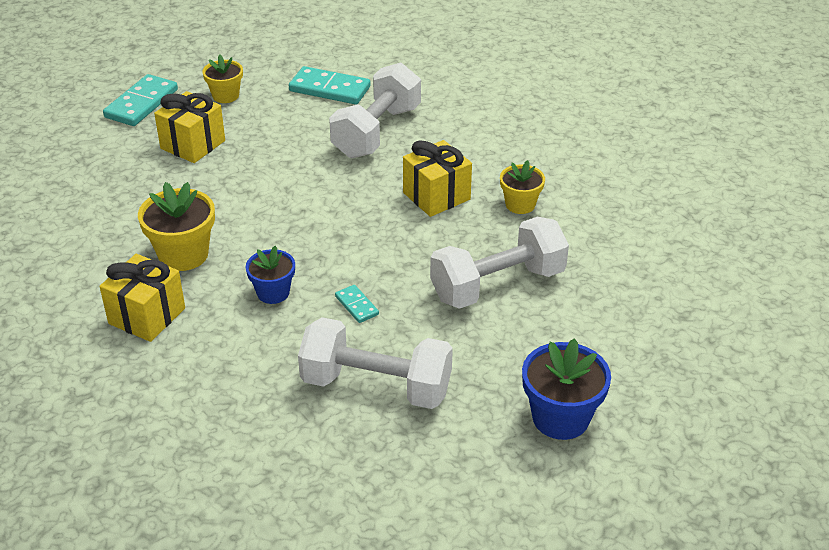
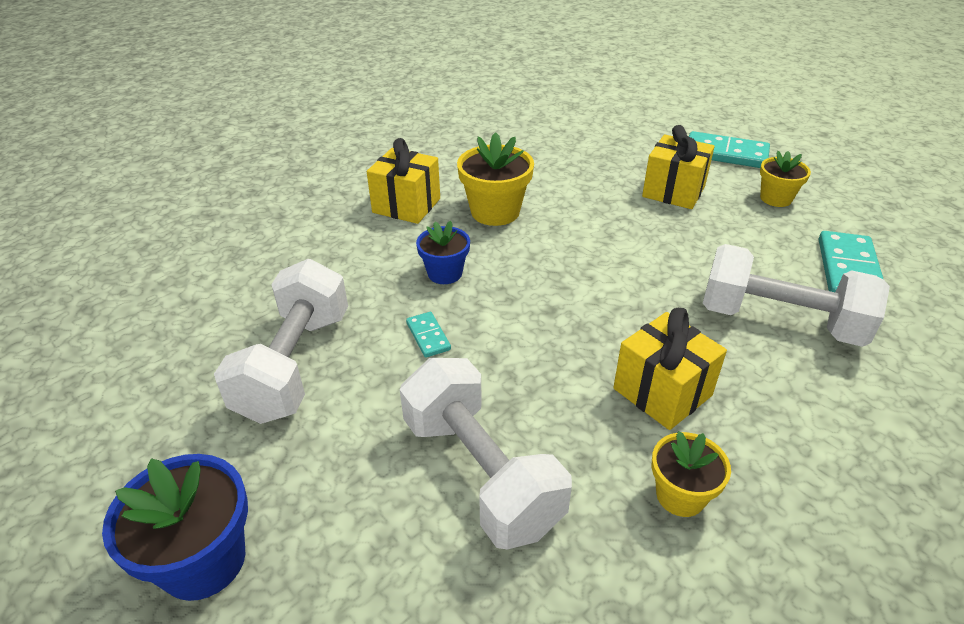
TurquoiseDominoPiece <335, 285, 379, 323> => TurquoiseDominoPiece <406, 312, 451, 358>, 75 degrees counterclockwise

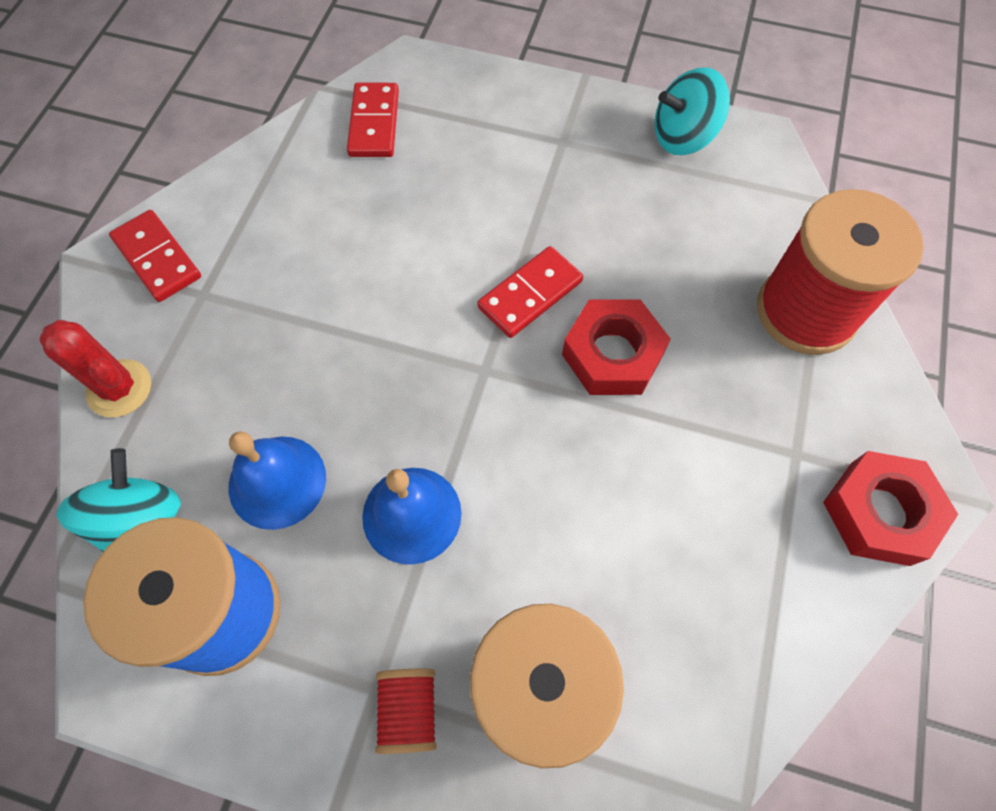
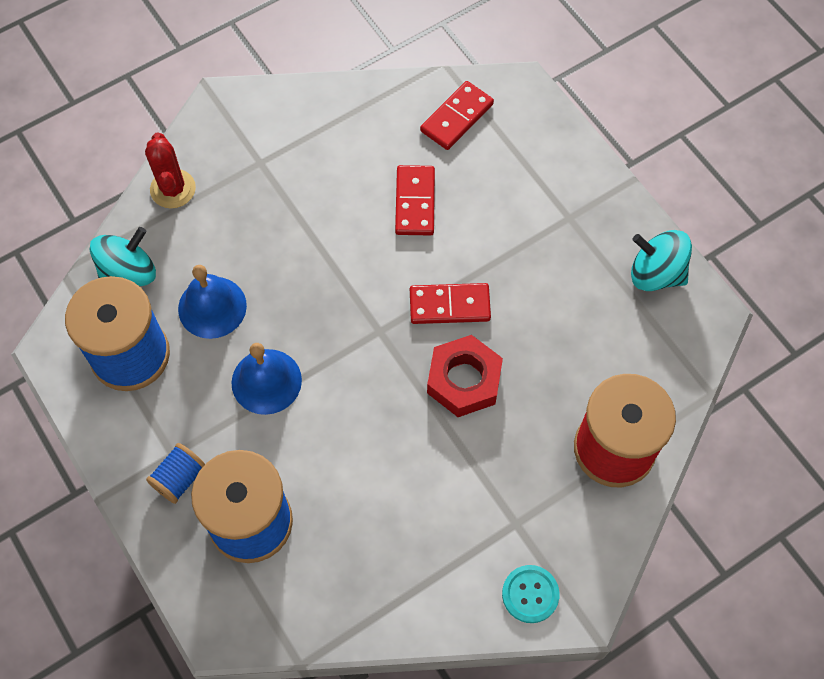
RedDominoPiece <109, 210, 201, 302> => RedDominoPiece <395, 165, 435, 235>, relocated
RedHexagonNut <823, 451, 958, 566> => TurquoiseShirtButton <502, 565, 559, 623>
RedReelOfThread <375, 669, 437, 754> => BlueReelOfThread <146, 443, 205, 504>

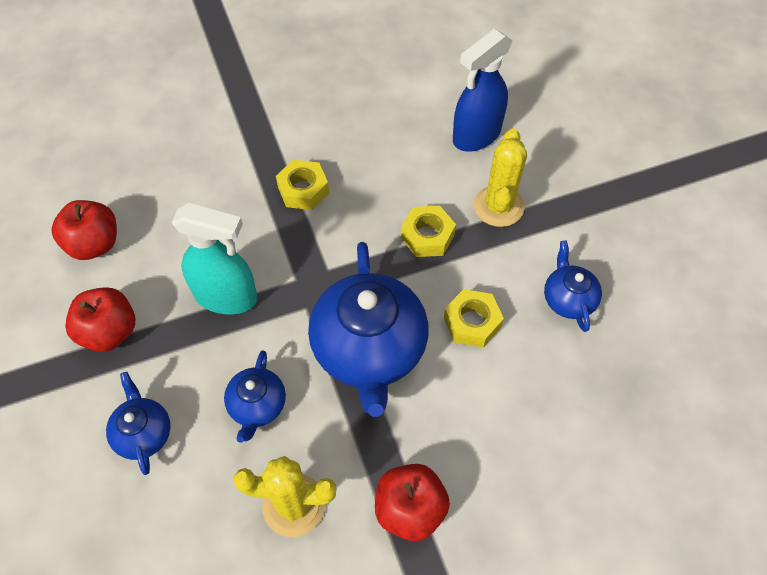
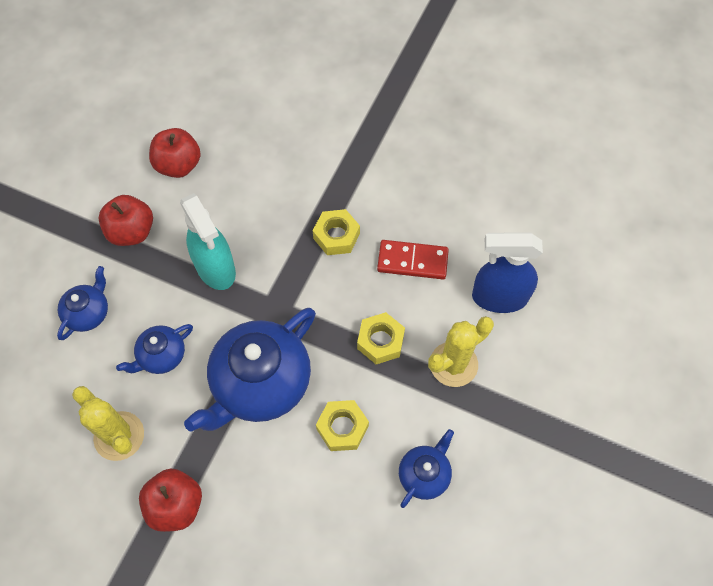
nothing => RedDominoPiece <377, 240, 449, 279>

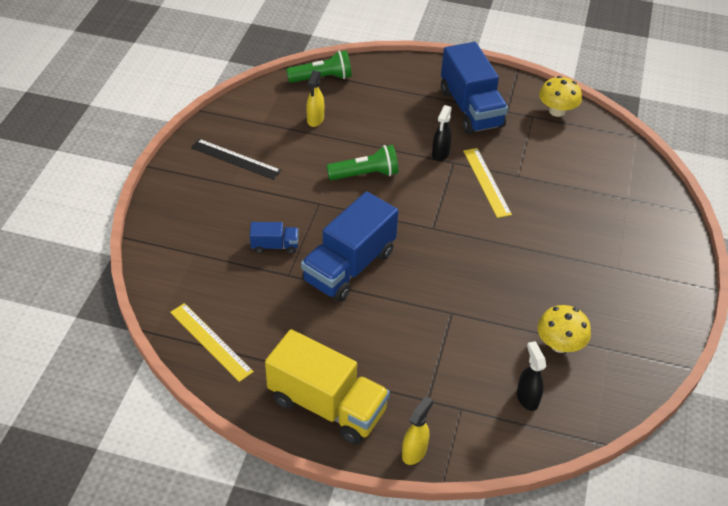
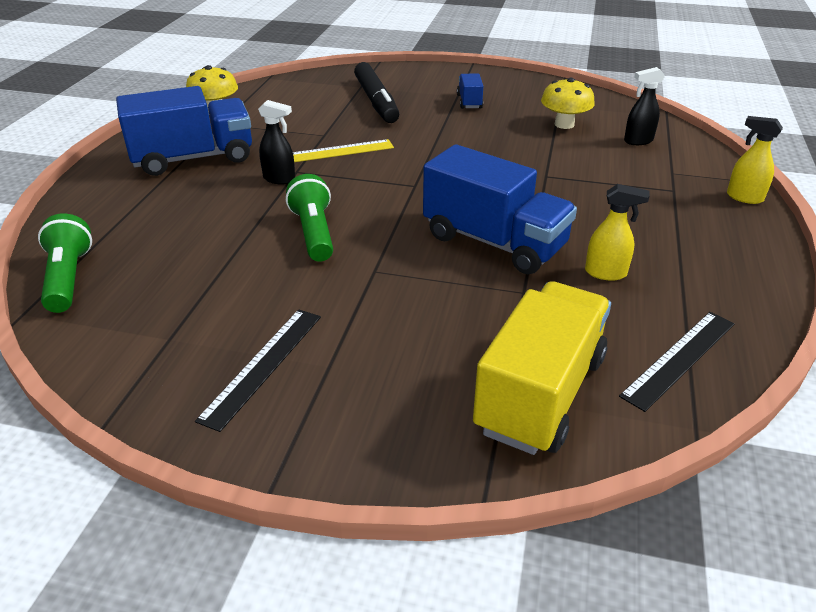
BrightYellowSprayCleaner <306, 71, 324, 127> => BrightYellowSprayCleaner <585, 184, 650, 281>, relocated
BlueToyTruck <250, 222, 299, 254> => BlueToyTruck <457, 73, 483, 109>, relocated
BrightYellowStraightedge <170, 303, 254, 382> => BlackStraightedge <619, 312, 734, 412>
BrightYellowToyTruck <265, 329, 390, 445> => BrightYellowToyTruck <473, 281, 611, 455>, relocated
nothing => BlackMarkerPen <354, 62, 399, 123>

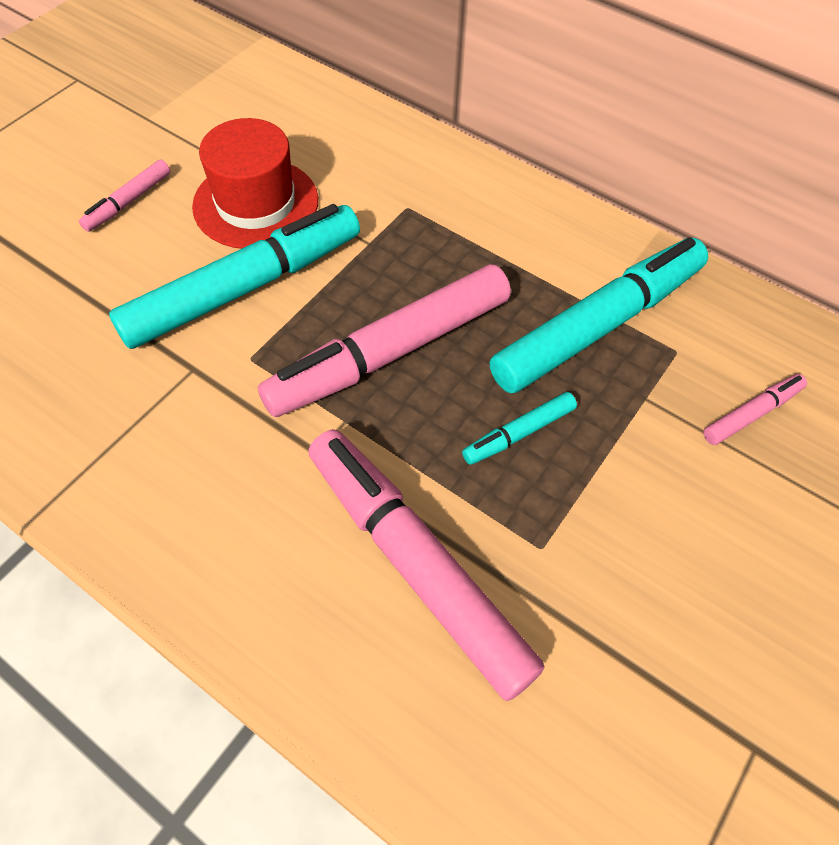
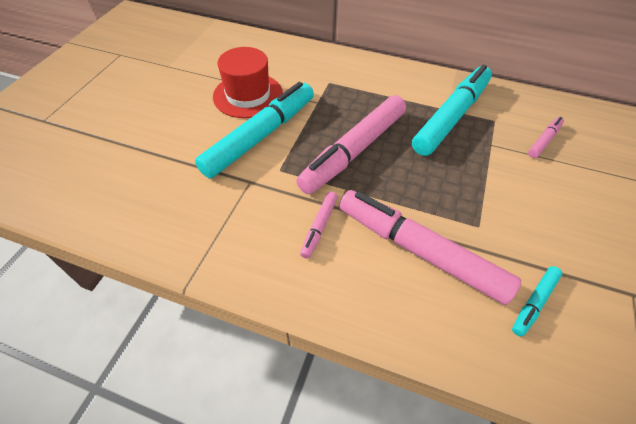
RosyMarkerPen <79, 160, 171, 232> => RosyMarkerPen <300, 192, 338, 259>, relocated
TurquoiseMarkerPen <462, 392, 577, 465> => TurquoiseMarkerPen <512, 266, 562, 337>, relocated

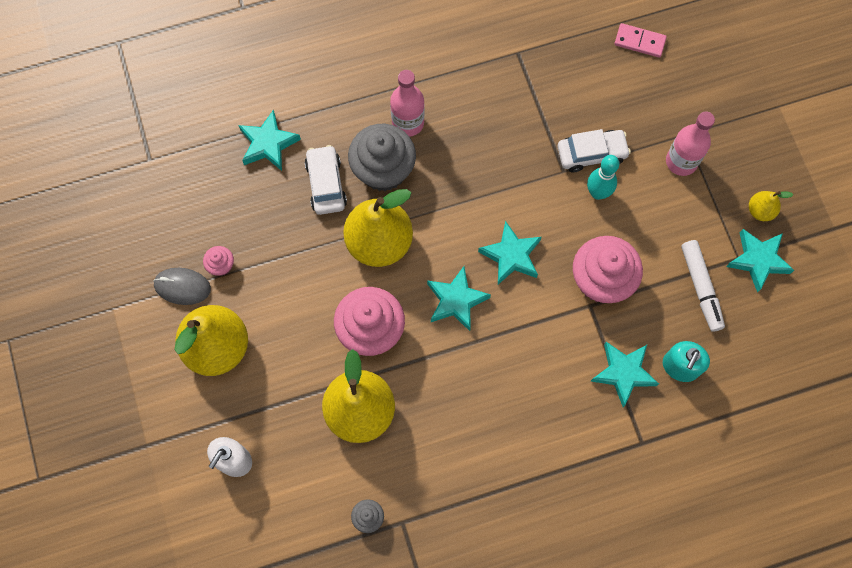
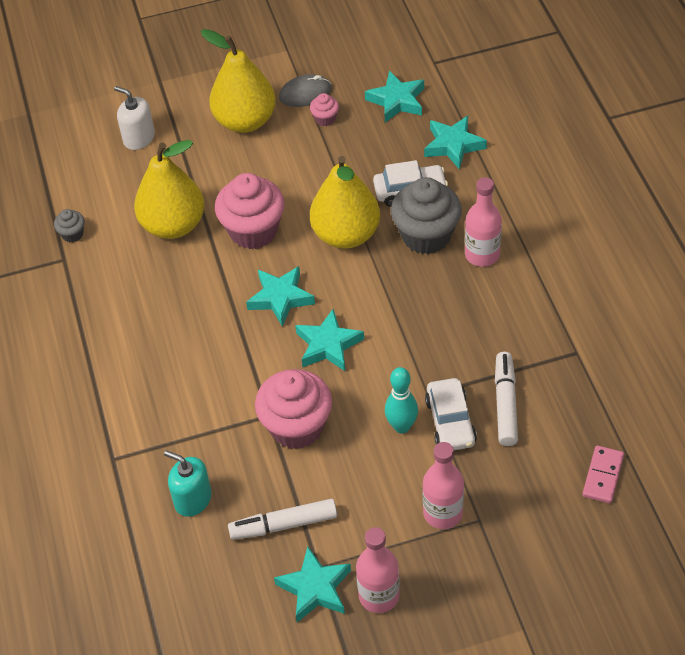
BrightYellowToyPear <749, 191, 793, 221> => RosyDrinkBottle <356, 527, 400, 613>
GreyMouse <153, 268, 211, 305> => GreyMouse <279, 74, 332, 107>, 60 degrees clockwise
TurquoiseFivePointedStar <591, 342, 659, 407> => TurquoiseFivePointedStar <365, 71, 424, 122>, relocated
nothing => WhiteMarkerPen <495, 352, 518, 446>

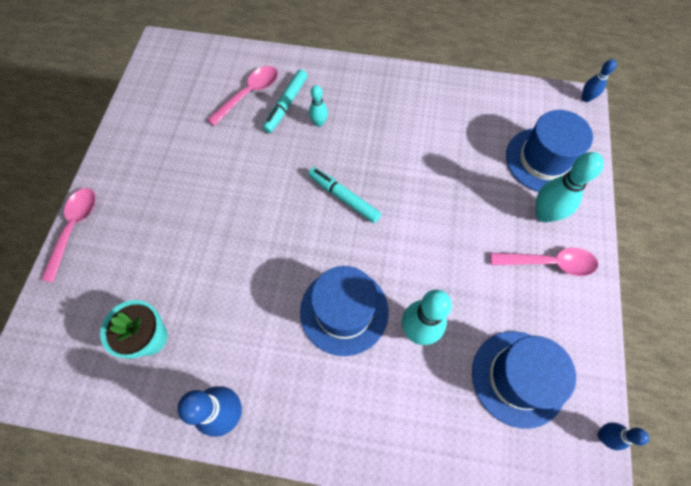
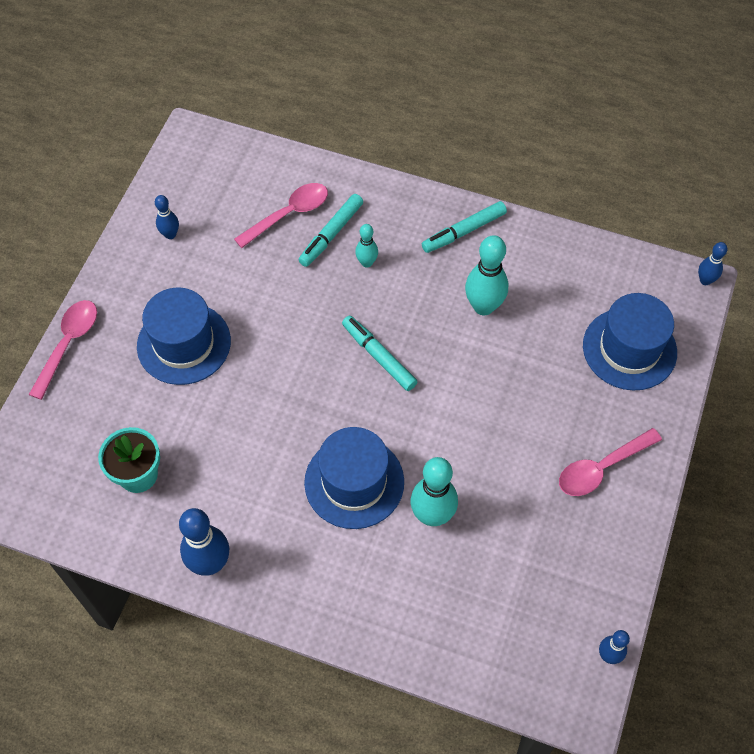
TurquoiseTenpin <536, 152, 604, 222> => TurquoiseTenpin <465, 235, 508, 315>, relocated
RosySpoon <490, 248, 598, 276> => RosySpoon <559, 428, 662, 496>, 135 degrees clockwise
BlueTopHat <472, 331, 576, 429> => BlueTopHat <137, 287, 231, 385>, relocated
nothing => BlueTenpin <155, 195, 179, 239>
nothing => TurquoiseMarkerPen <422, 201, 507, 253>

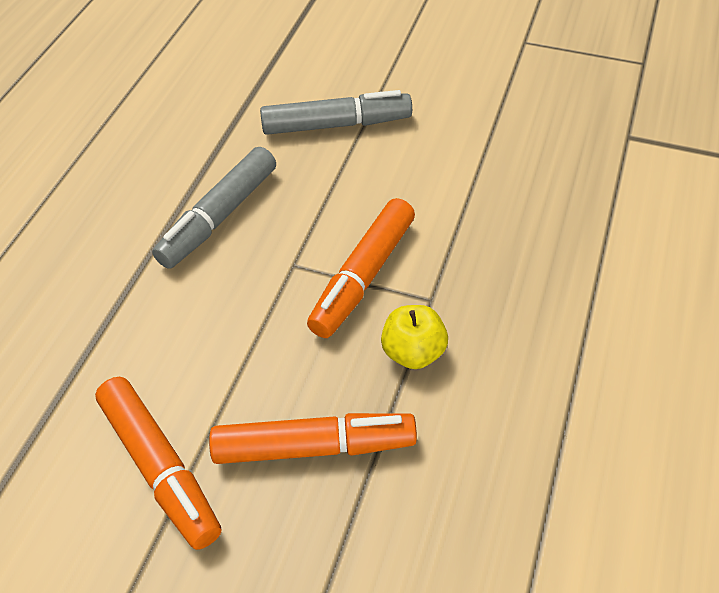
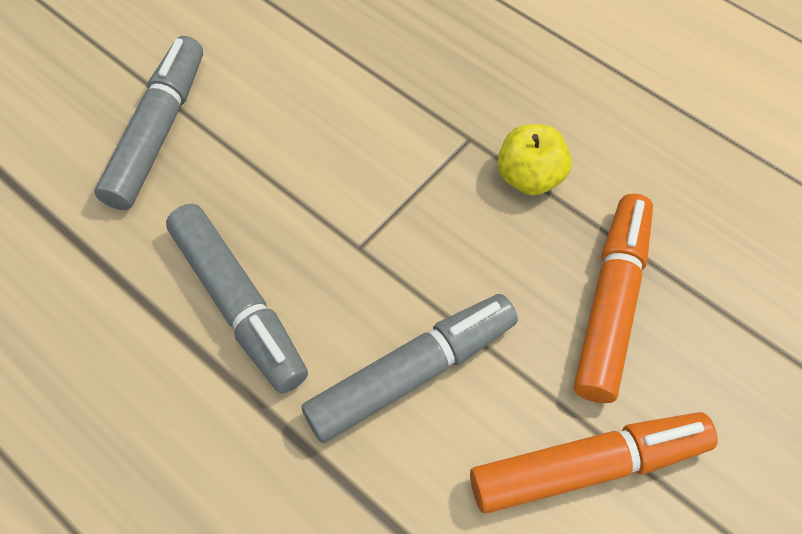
BrightOrangeMarkerPen <307, 198, 415, 338> => nothing
nothing => GreyMarkerPen <301, 294, 518, 443>

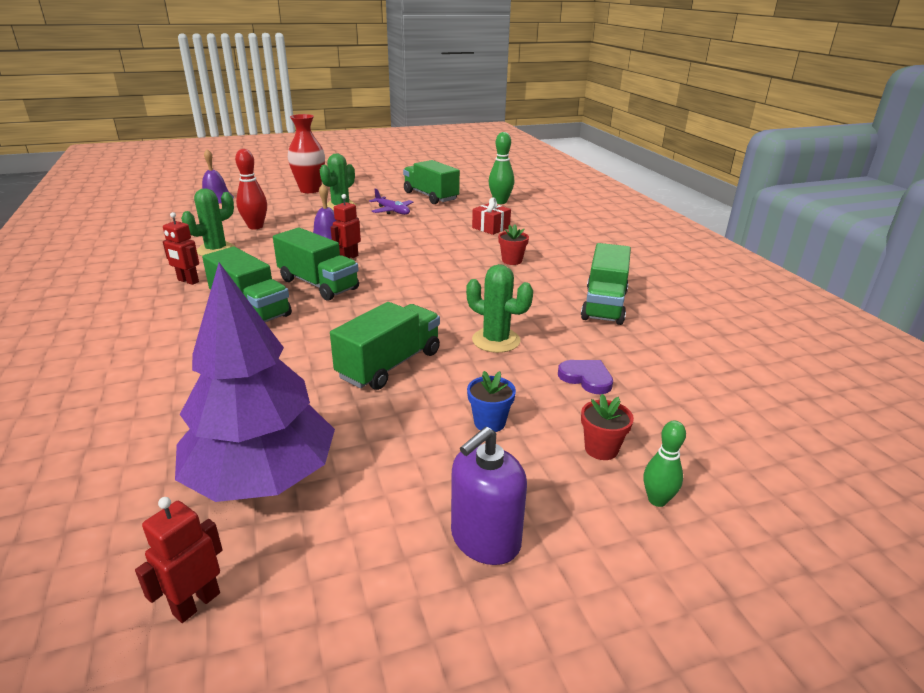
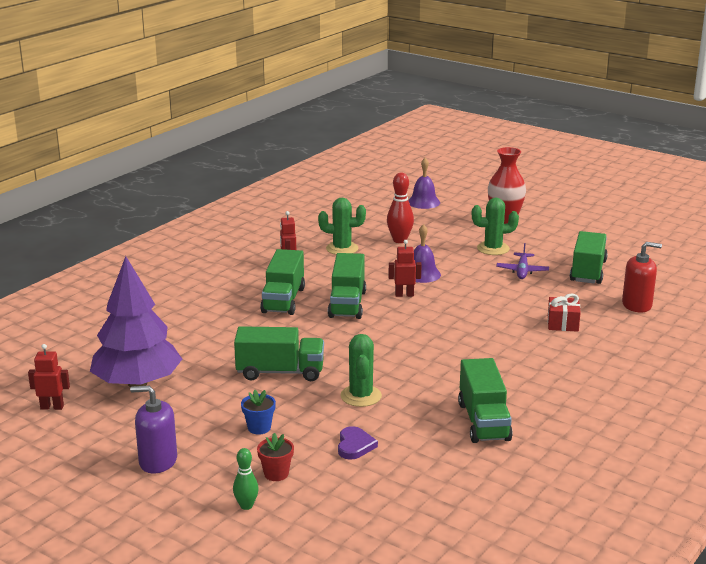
EmeraldTenpin <489, 132, 514, 204> => RedSoapDispenser <622, 242, 662, 313>
RedFlowerPot <498, 224, 529, 265> => nothing
EmeraldToyTruck <581, 243, 631, 325> => EmeraldToyTruck <458, 358, 513, 443>, 75 degrees counterclockwise

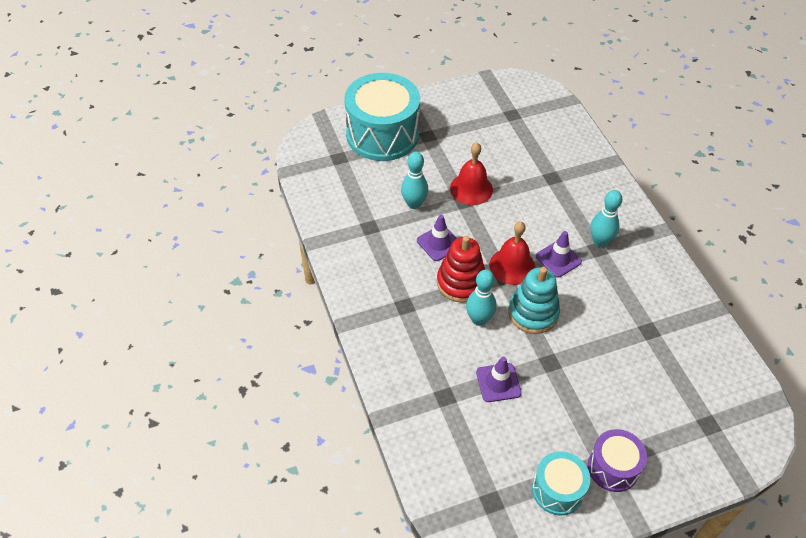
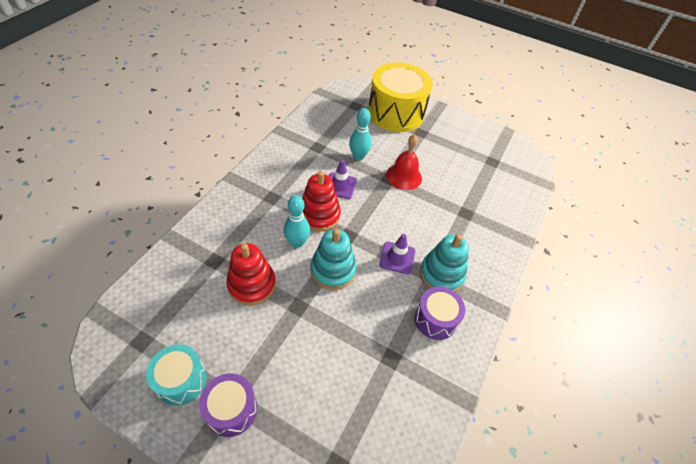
TurquoiseDrum <344, 73, 420, 161> => BrightYellowDrum <368, 63, 433, 132>
TurquoiseTenpin <590, 190, 622, 247> => TurquoiseStackingRings <420, 234, 469, 292>
RedBell <490, 221, 535, 285> => nothing
RoyalPurpleRoadCone <476, 357, 522, 402> => RedStackingRings <226, 243, 276, 306>
nothing => RoyalPurpleDrum <415, 286, 465, 340>

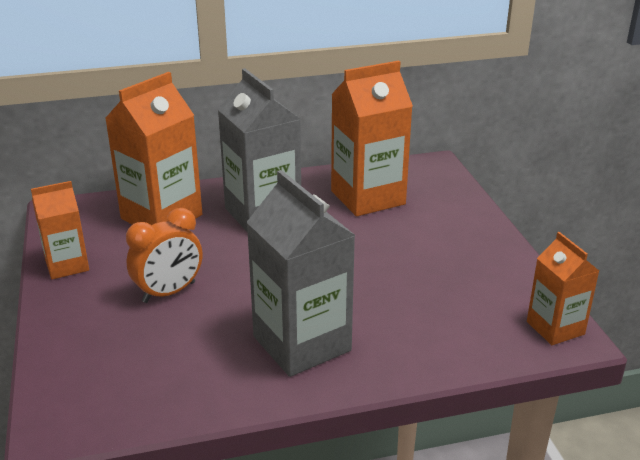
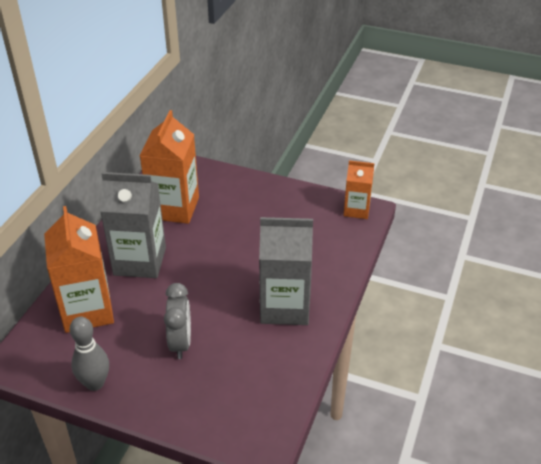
BrightOrangeMilkCarton <31, 181, 89, 279> => GreyTenpin <70, 317, 109, 391>
BrightOrangeAlarmClock <126, 208, 202, 303> => GreyAlarmClock <164, 283, 191, 359>

